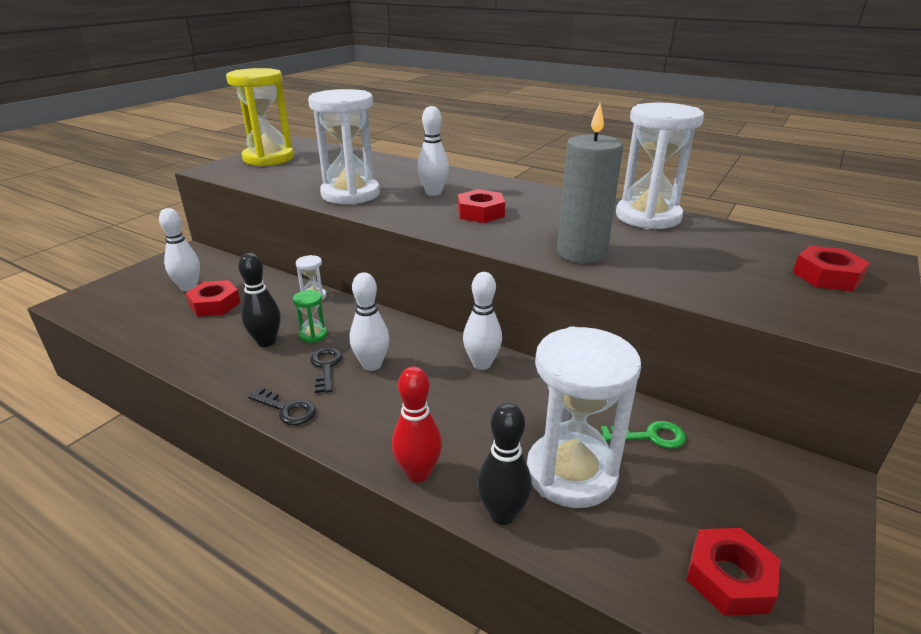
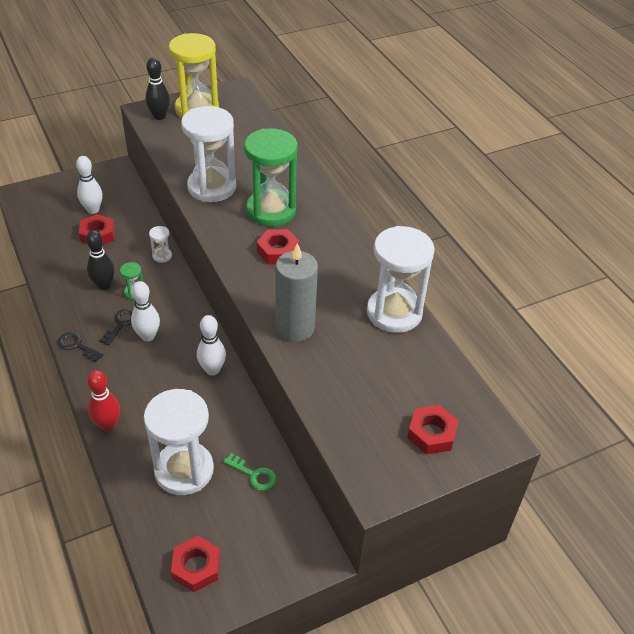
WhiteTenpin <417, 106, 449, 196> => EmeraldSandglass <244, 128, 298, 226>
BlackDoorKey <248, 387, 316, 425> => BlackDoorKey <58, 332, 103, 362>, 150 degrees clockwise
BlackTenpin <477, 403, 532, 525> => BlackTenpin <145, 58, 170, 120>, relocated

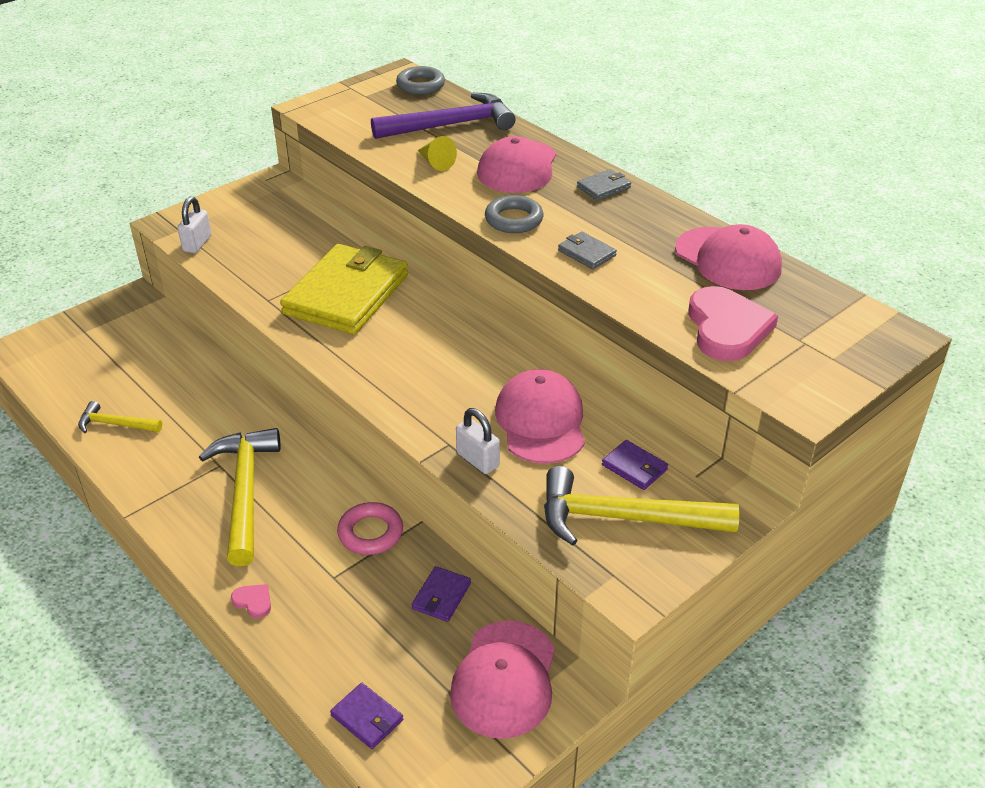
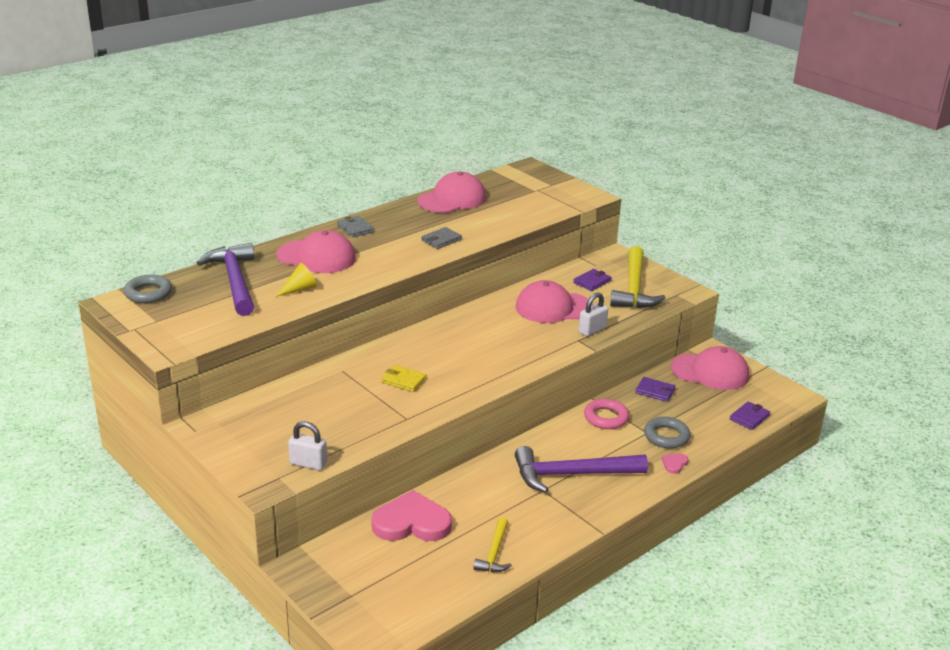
GreyHoop <485, 195, 543, 233> => GreyHoop <644, 417, 691, 449>, relocated
BrightYellowWallet <280, 244, 408, 335> => BrightYellowWallet <381, 365, 426, 392>, x0.40
RosyLoveHeart <688, 286, 778, 361> => RosyLoveHeart <371, 490, 452, 541>, relocated
BrightYellowClawHammer <199, 428, 280, 566> => RoyalPurpleClawHammer <515, 446, 648, 493>

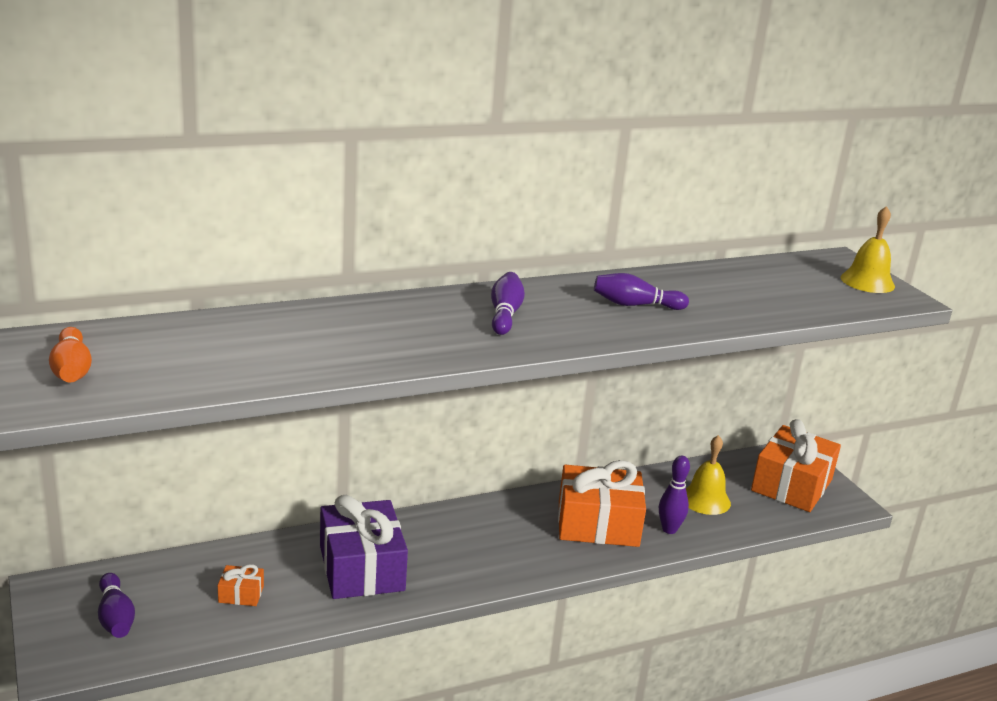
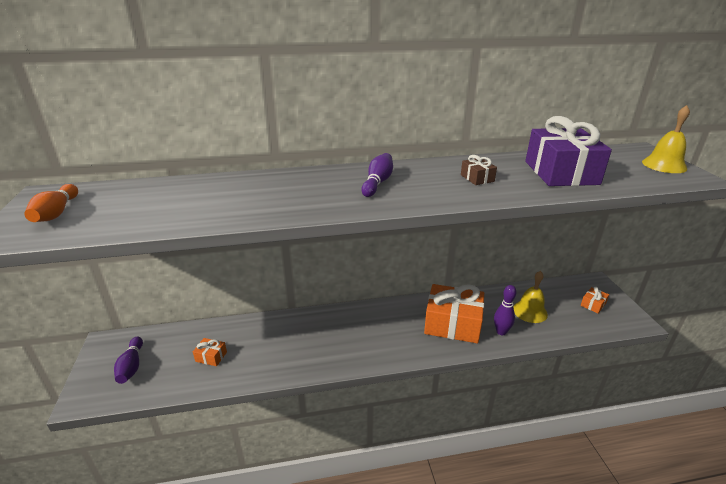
RoyalPurpleTenpin <594, 273, 689, 310> => BrownWrappedGift <461, 155, 497, 185>
BrightOrangeWrappedGift <751, 419, 841, 512> => BrightOrangeWrappedGift <581, 286, 609, 313>, x0.43
RoyalPurpleWrappedGift <320, 495, 408, 599> => RoyalPurpleWrappedGift <525, 116, 612, 186>, relocated

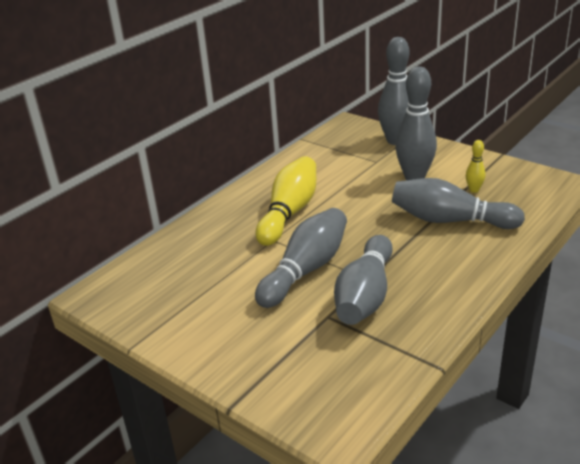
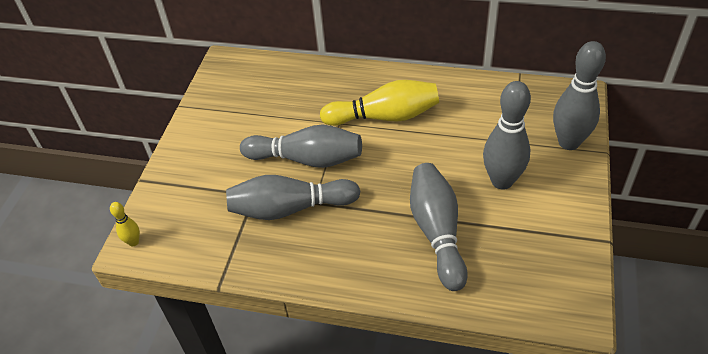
BrightYellowTenpin <466, 140, 485, 193> => BrightYellowTenpin <110, 202, 140, 246>, relocated

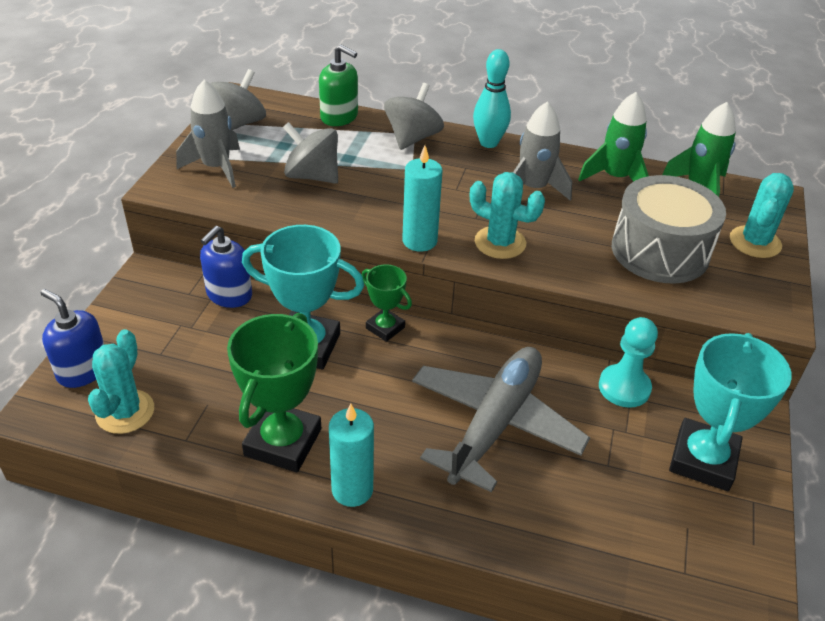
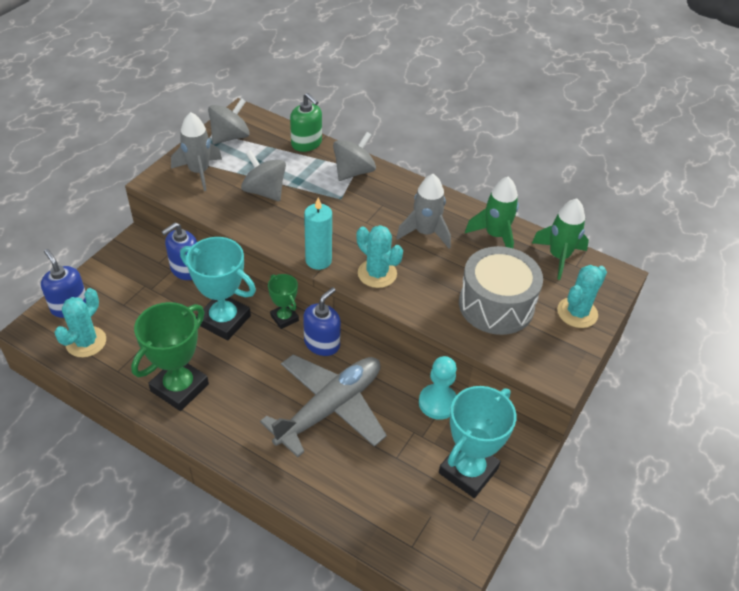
TurquoiseTenpin <473, 49, 511, 148> => nothing
TurquoiseWaxCandle <329, 404, 374, 507> => nothing
nothing => BlueSoapDispenser <303, 287, 341, 356>

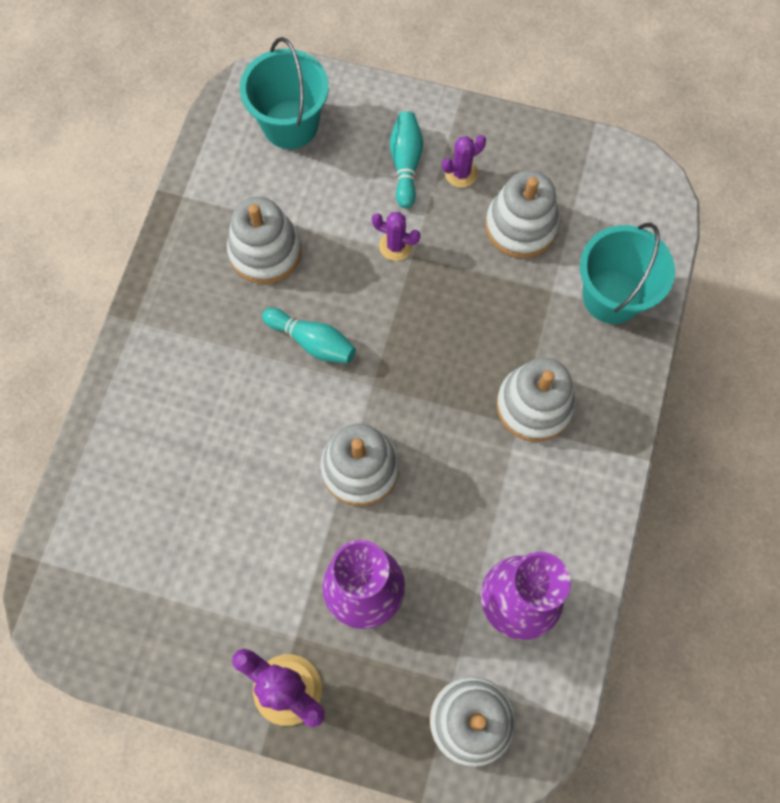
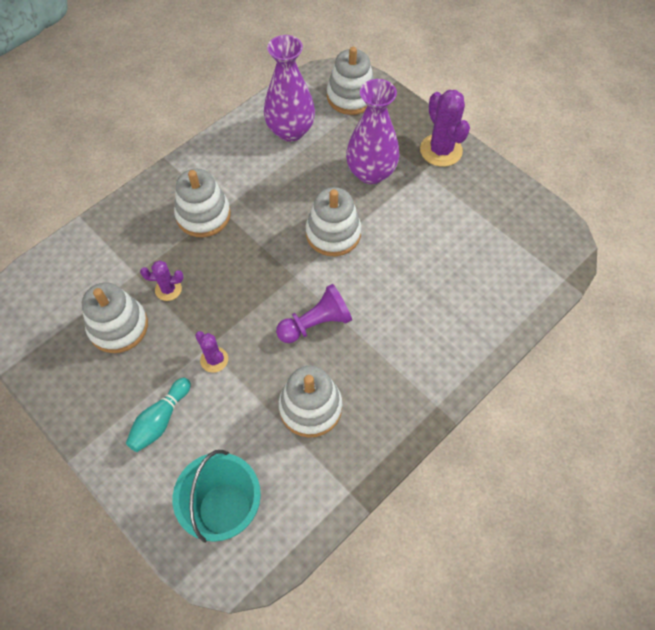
RoyalPurpleSaguaroCactus <442, 135, 486, 188> => RoyalPurpleSaguaroCactus <140, 260, 183, 301>, relocated
TurquoisePail <580, 223, 675, 324> => nothing
TurquoiseTenpin <262, 308, 356, 363> => RoyalPurplePawn <276, 284, 352, 343>

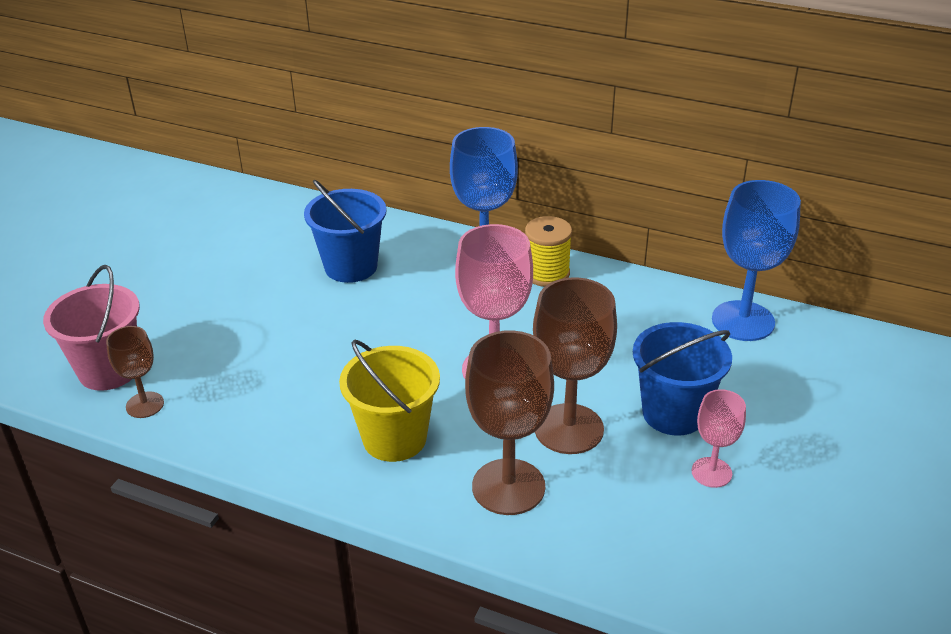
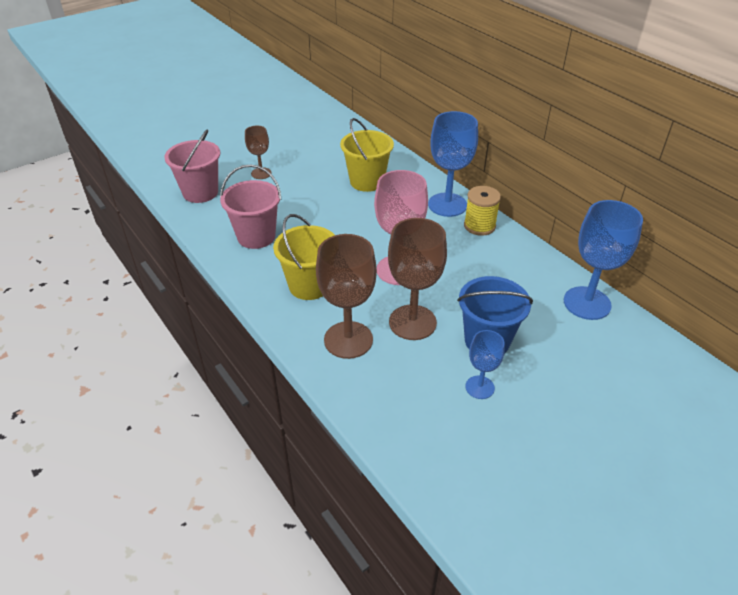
BluePail <304, 180, 386, 283> => BrightYellowPail <340, 118, 394, 192>
BrownGoblet <106, 326, 164, 418> => BrownGoblet <245, 126, 272, 179>, relocated
RosyGoblet <692, 389, 746, 488> => BlueGoblet <465, 330, 505, 399>
nothing => RosyPail <220, 164, 281, 249>

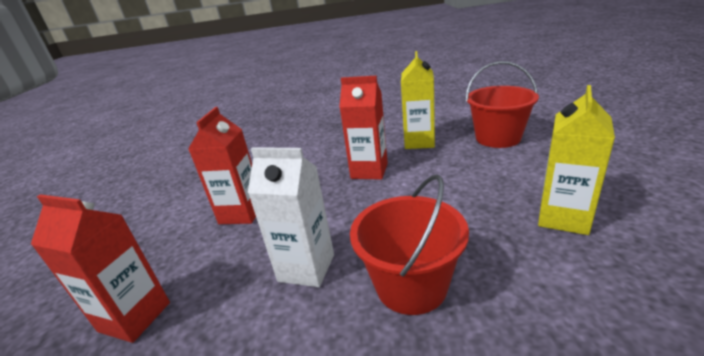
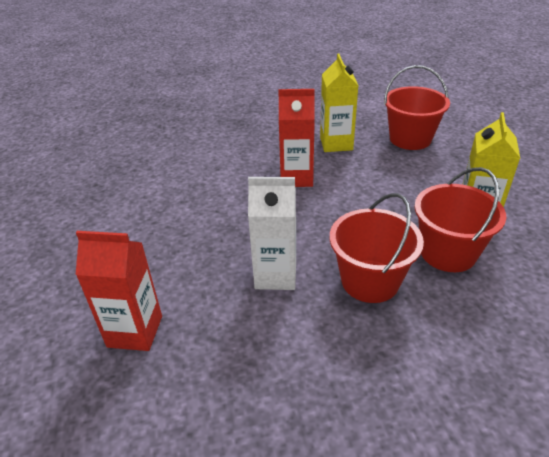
RedMilkCarton <188, 107, 256, 224> => nothing
nothing => RedPail <414, 167, 506, 272>

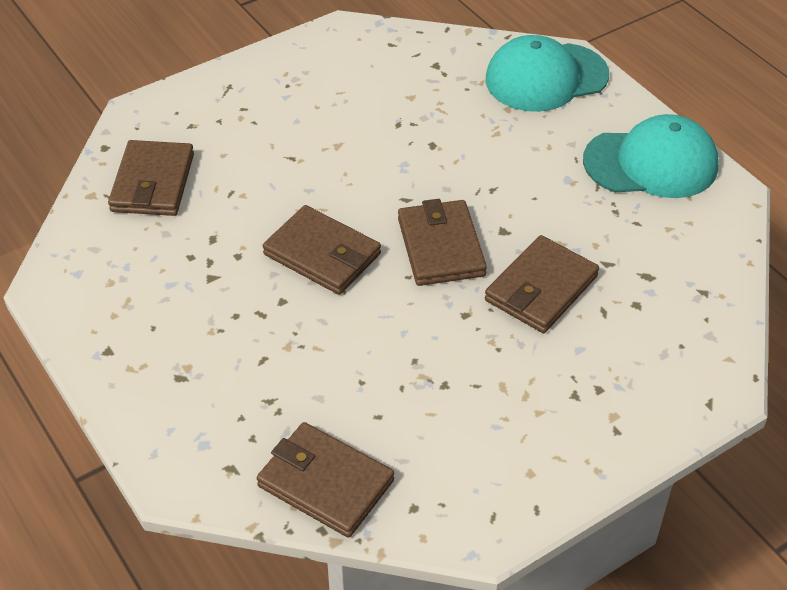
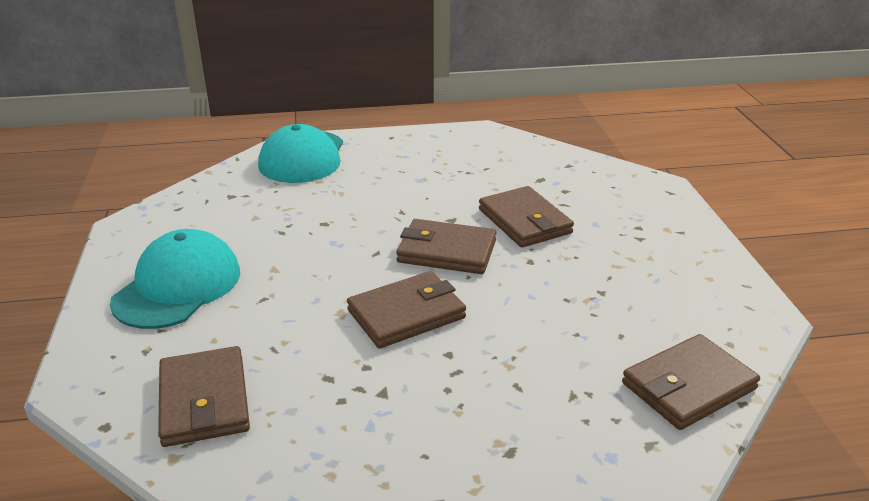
TurquoiseCap <583, 114, 719, 198> => TurquoiseCap <110, 229, 240, 329>, relocated
BrownWallet <108, 140, 194, 216> => BrownWallet <158, 346, 250, 447>, 45 degrees clockwise

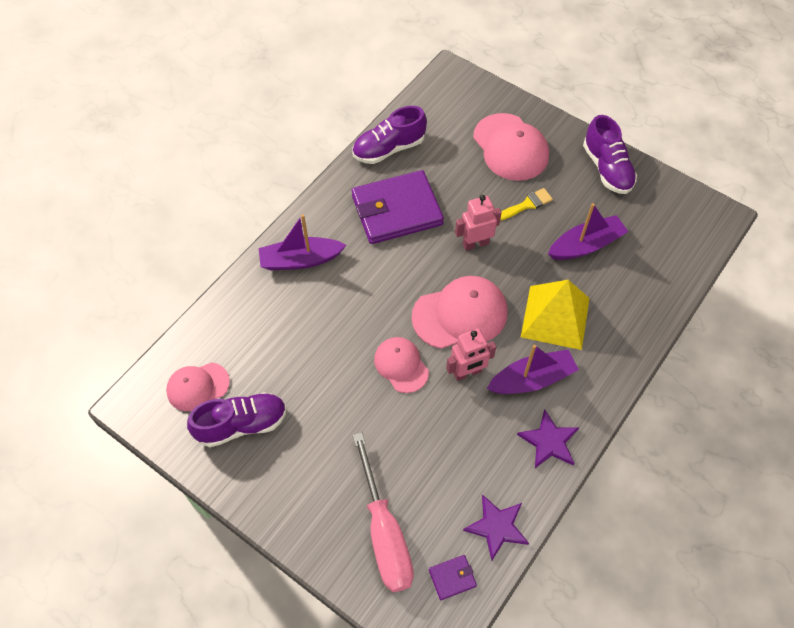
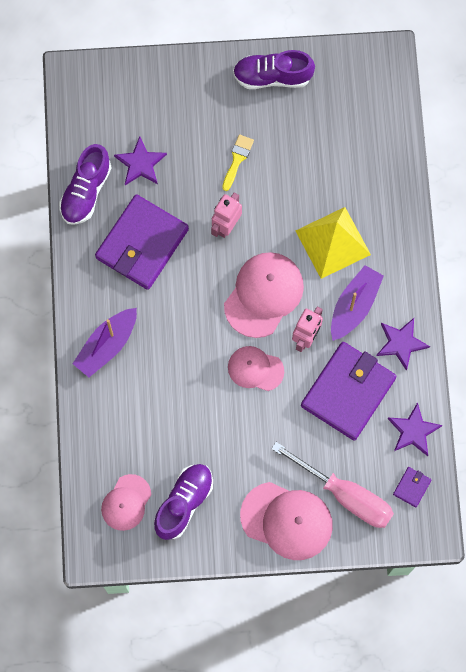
RosyCap <473, 113, 549, 181> => RosyCap <240, 482, 333, 560>, relocated
RoyalPurpleSneaker <583, 115, 637, 194> => RoyalPurpleSneaker <233, 50, 315, 89>, 150 degrees clockwise
RoyalPurpleBoat <548, 203, 628, 260> => nothing
nothing => RoyalPurpleFivePointedStar <114, 136, 167, 185>
nothing => RoyalPurpleWallet <301, 342, 397, 441>

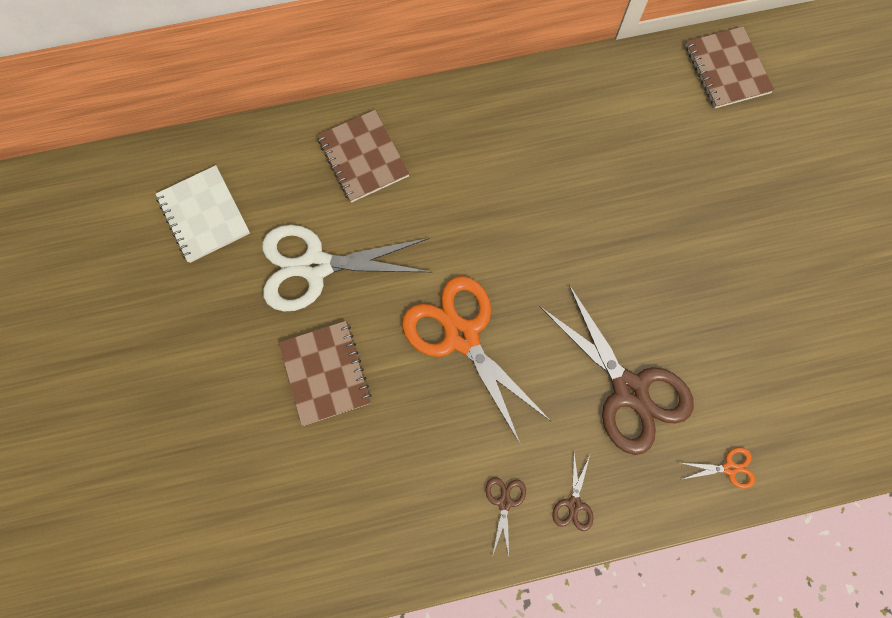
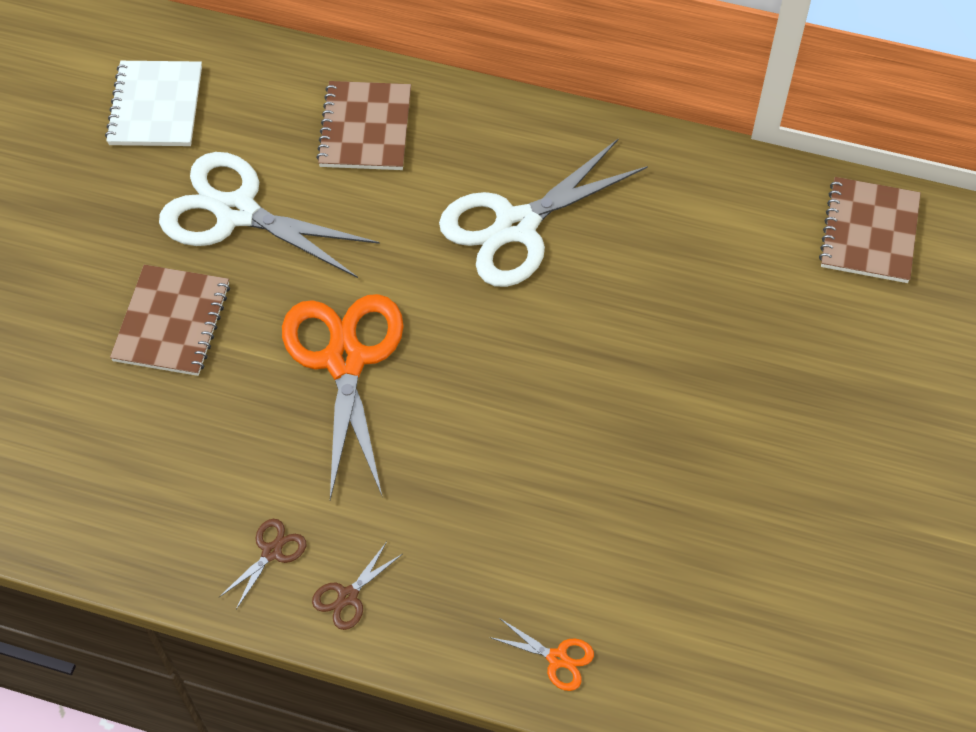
BrownScissors <539, 285, 694, 455> => nothing
nothing => WhiteScissors <439, 138, 648, 287>

